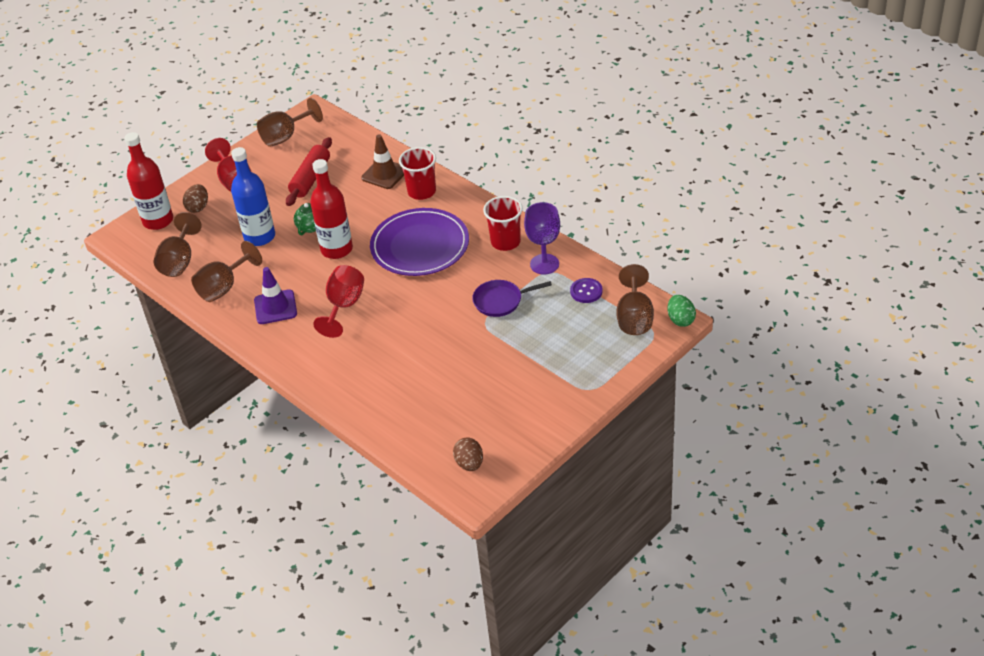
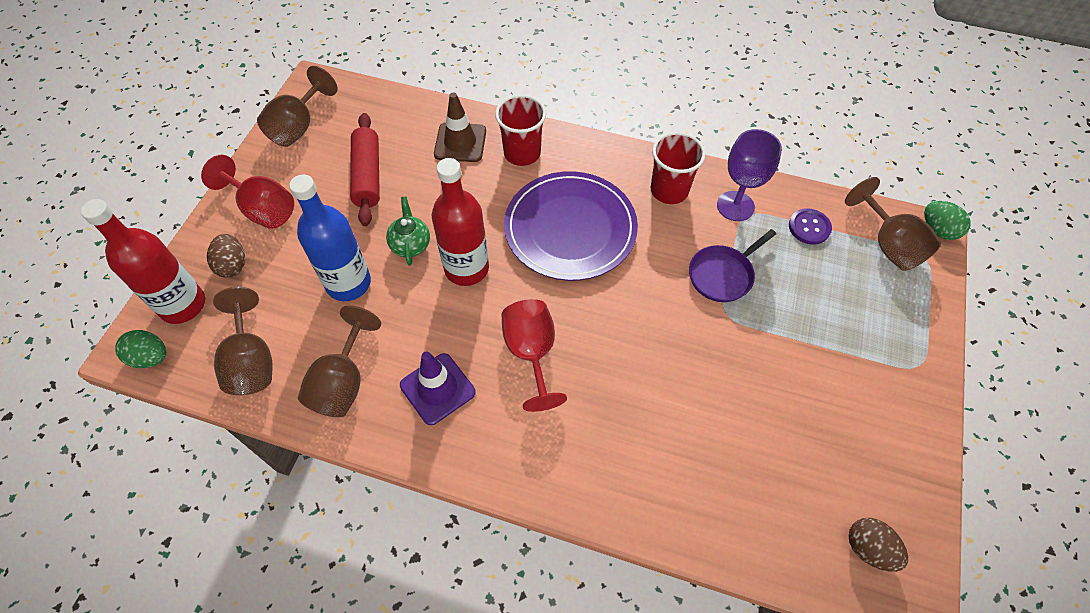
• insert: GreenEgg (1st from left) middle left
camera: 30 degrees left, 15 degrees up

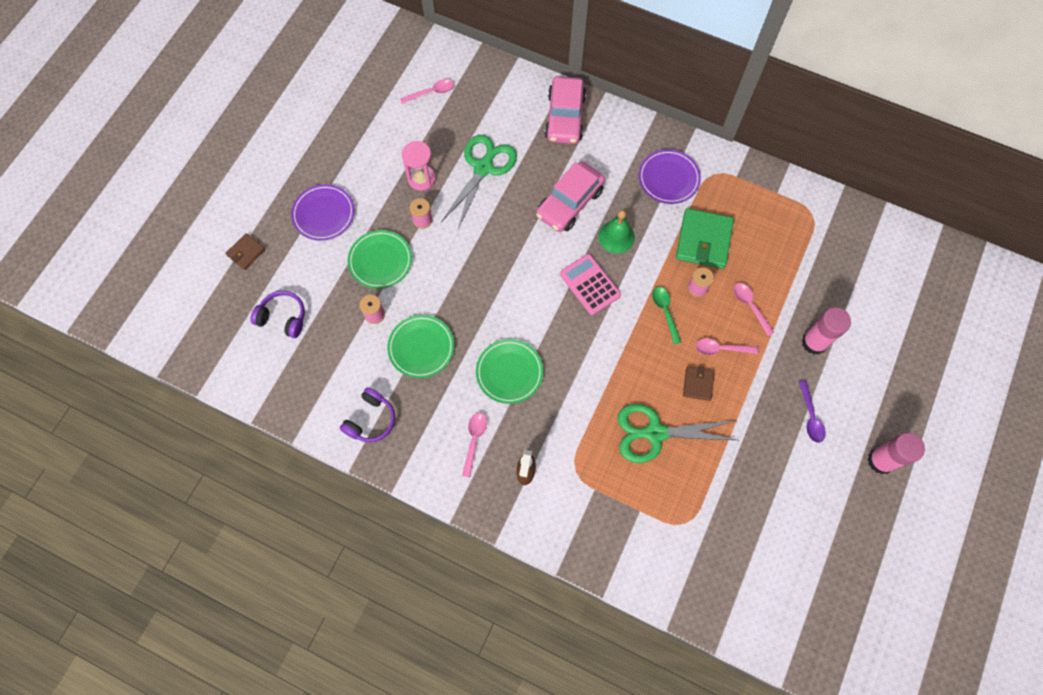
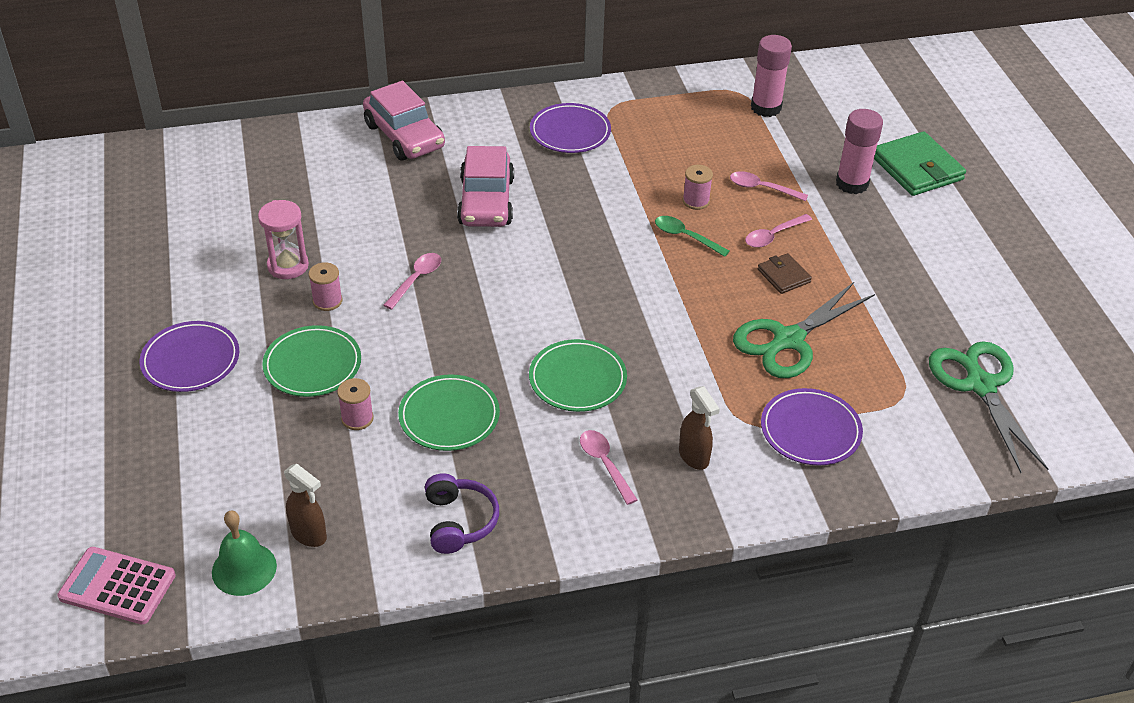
• delete: RussetCardWallet (1st from left) middle left
• delete: RoyalPurpleHeadset (1st from left) middle left
• move: PinkTablespoon (1st from left) top centre to centre
• move: GreenScissors (1st from left in the first image) top centre to GreenScissors (2nd from left) middle right
• move: PinkCalculator centre to bottom left
• move: GreenHandBell top centre to bottom left
• move: GreenCardWallet middle right to top right
• delete: RoyalPurpleTablespoon middle right
• move: PinkGlueStick (2nd from left in the first image) middle right to PinkGlueStick (1st from left) top right
• insert: RussetSprayBottle (1st from left) bottom left
• insert: RoyalPurpleDinnerPlate (3rd from left) middle right
camera: 40 degrees left, 25 degrees down

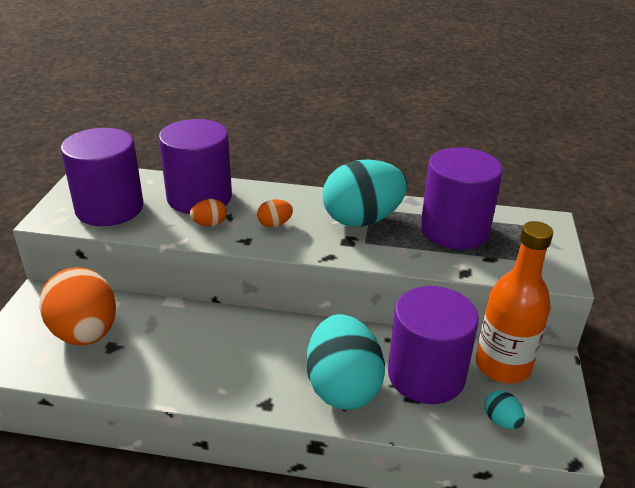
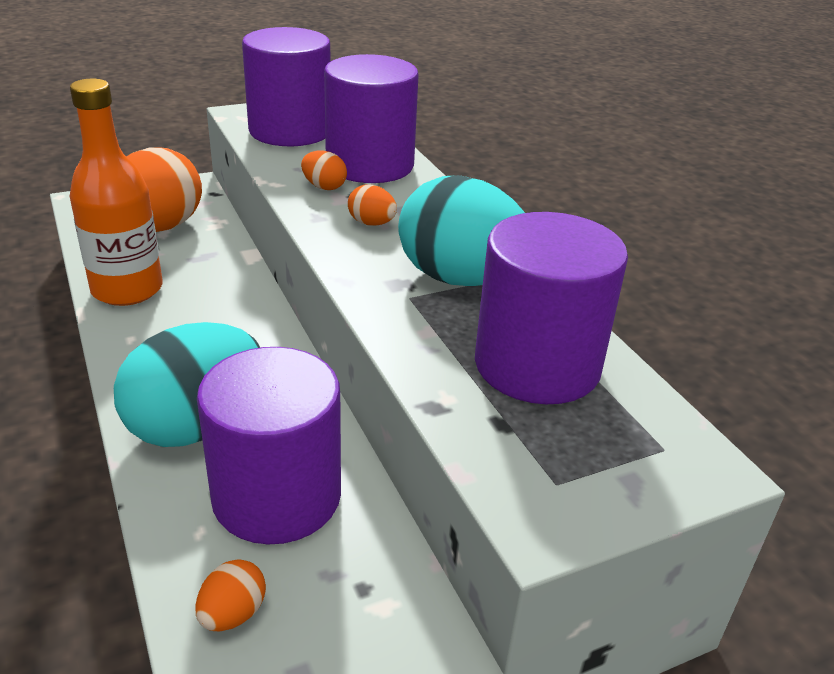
• move: OrangeColouredBottle middle right to top left
• recolor: TurquoiseEgg (3rd from left) bottom right to OrangeColouredEgg (2nd from left) bottom left
camera: 55 degrees right, 0 degrees up

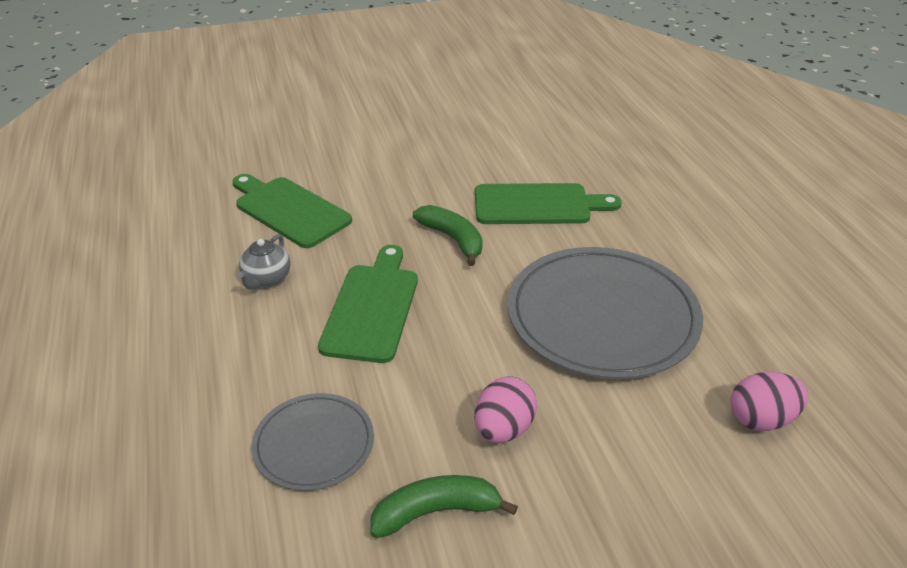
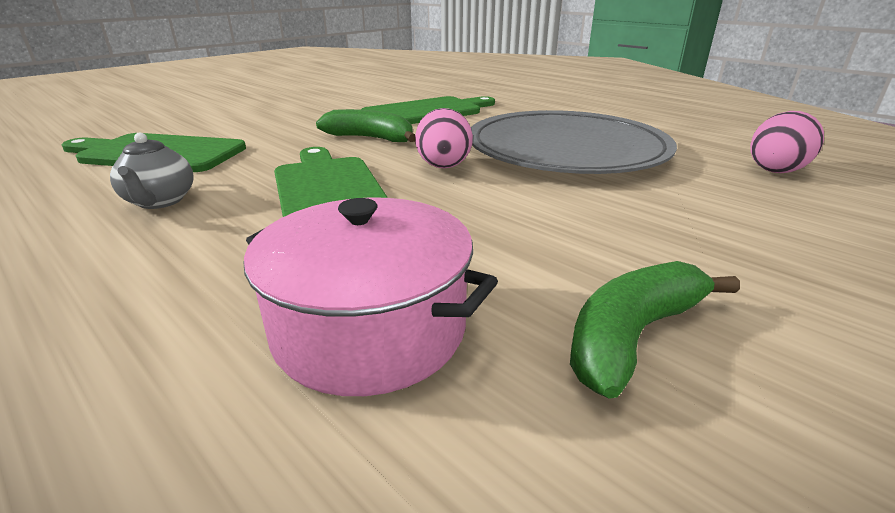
• replace: GrayDinnerPlate (1st from left) bottom centre to PinkStockpot centre
• move: PinkEgg (1st from left) bottom centre to top centre
camera: 30 degrees left, 10 degrees down

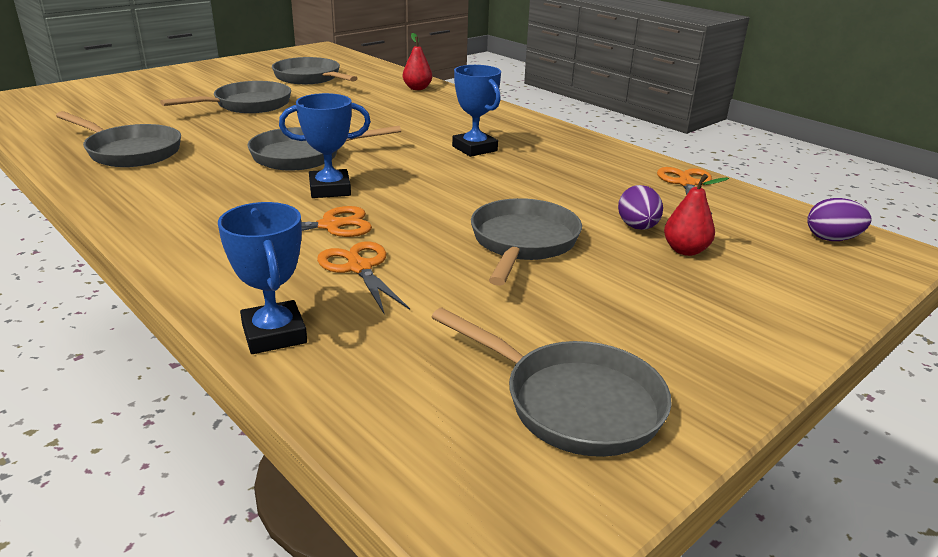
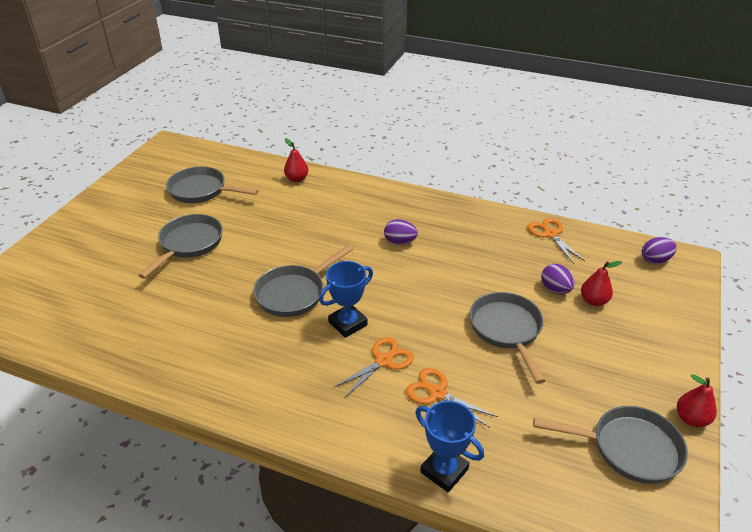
• delete: GrayFryingPan (1st from left) top left
• replace: BluePrizeCup (3rd from left) top centre to RoyalPurpleEgg (1st from left) centre
• insert: CrimsonPear (3rd from left) bottom right
camera: 25 degrees left, 10 degrees up

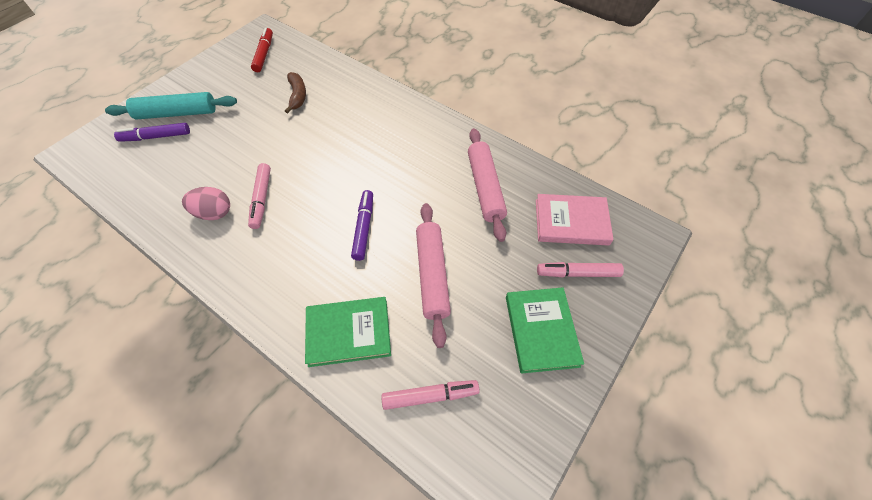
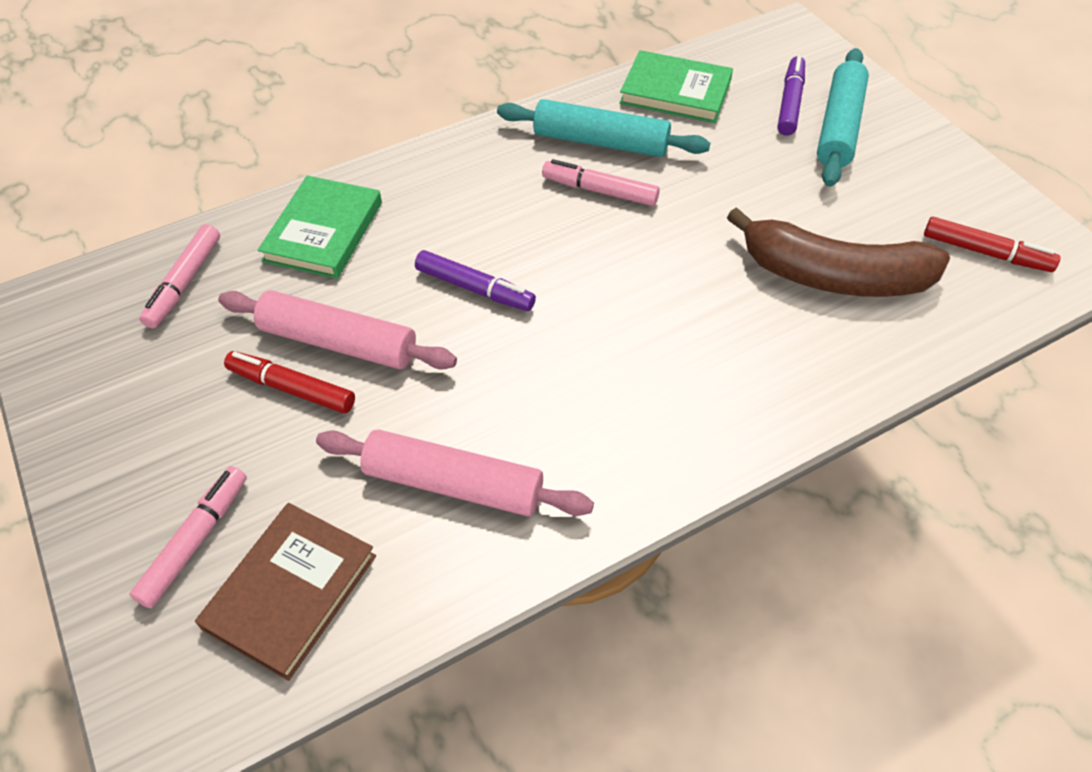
• replace: PinkEgg middle left to TurquoiseDoughRoller (1st from left) top centre
• resize: RussetBanana top centre = top right x1.92
• move: GreenHardcover (2nd from left) centre to top centre
• recolor: PinkHardcover centre to RussetHardcover bottom left
• insert: CrimsonMarker (1st from left) middle left
camera: 115 degrees right, 5 degrees down

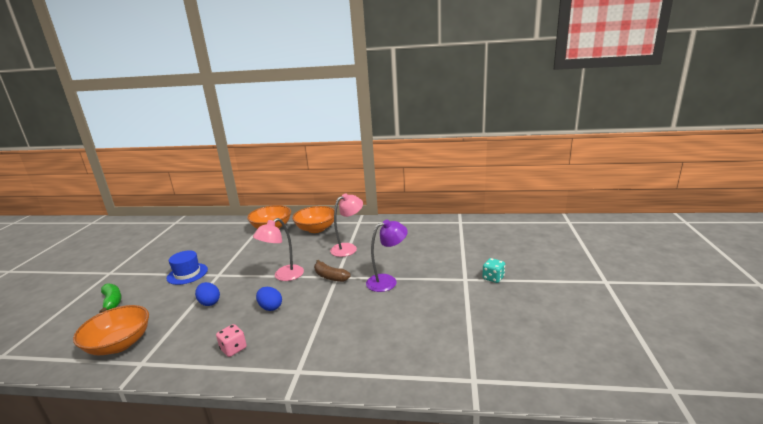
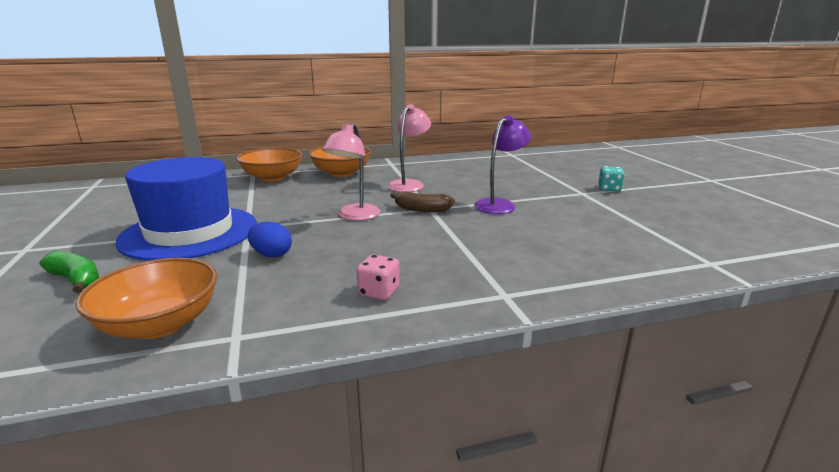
• resize: BlueTopHat middle left = middle left x2.03
• delete: BlueEgg (2nd from left) bottom centre
camera: 25 degrees left, 0 degrees up

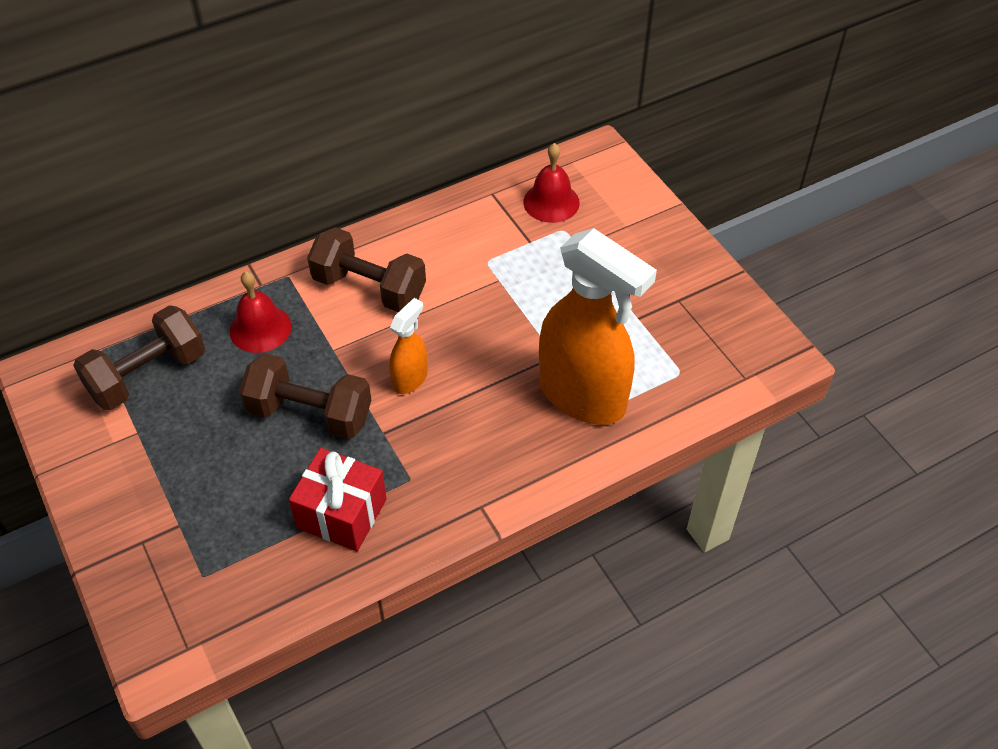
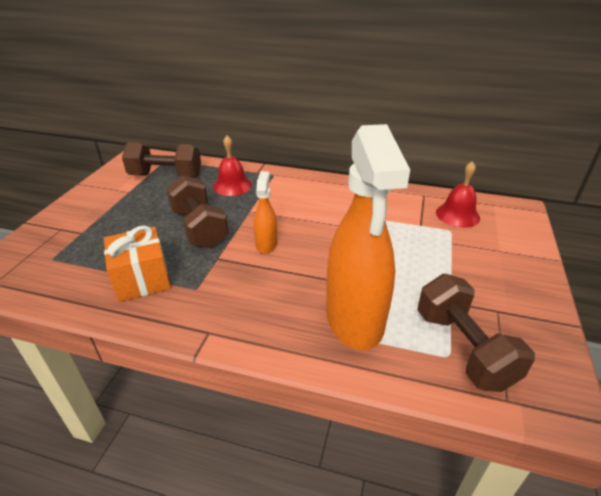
• recolor: CrimsonGift centre to OrangeColouredGift middle left
• move: RussetFreeWeight (3rd from left) centre to bottom right
• rotate: OrangeColouredSprayBottle (1st from left) centre = centre 75 degrees counterclockwise
camera: 45 degrees right, 15 degrees down

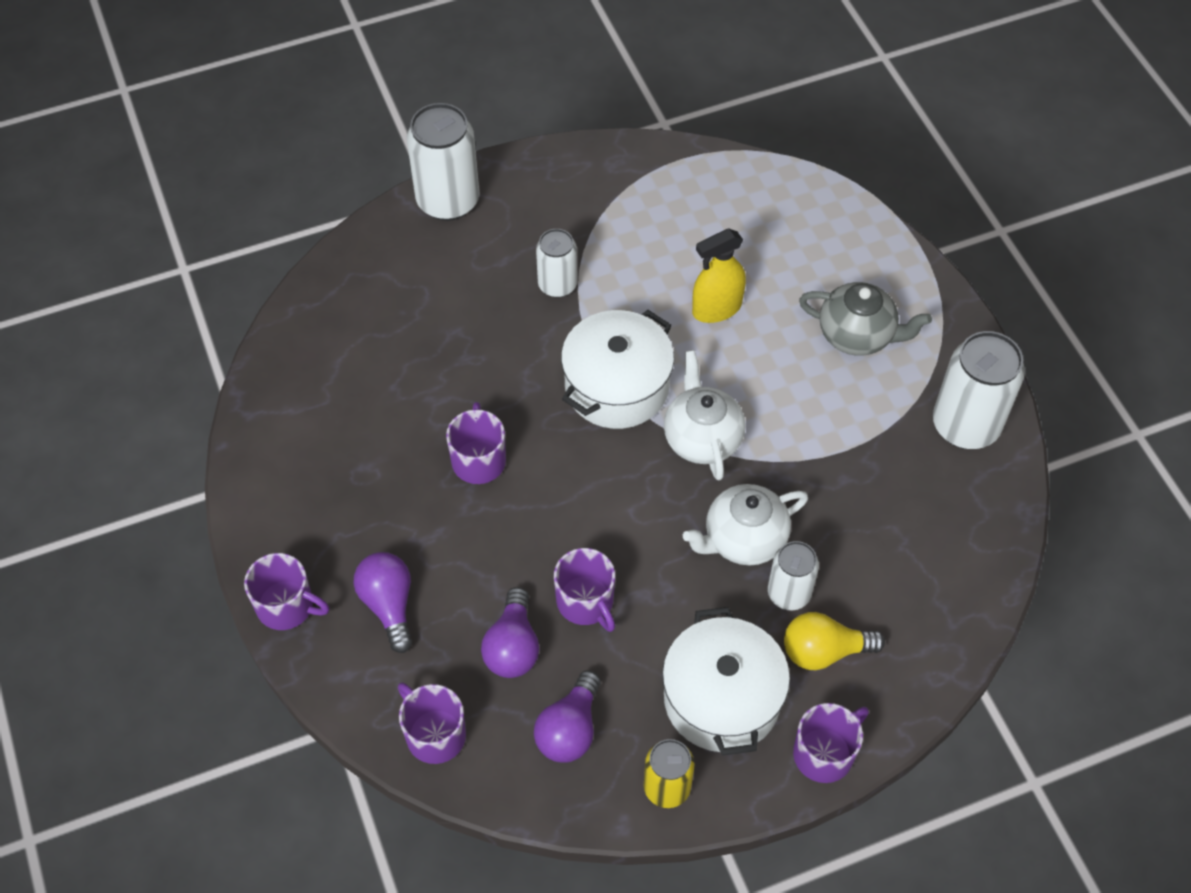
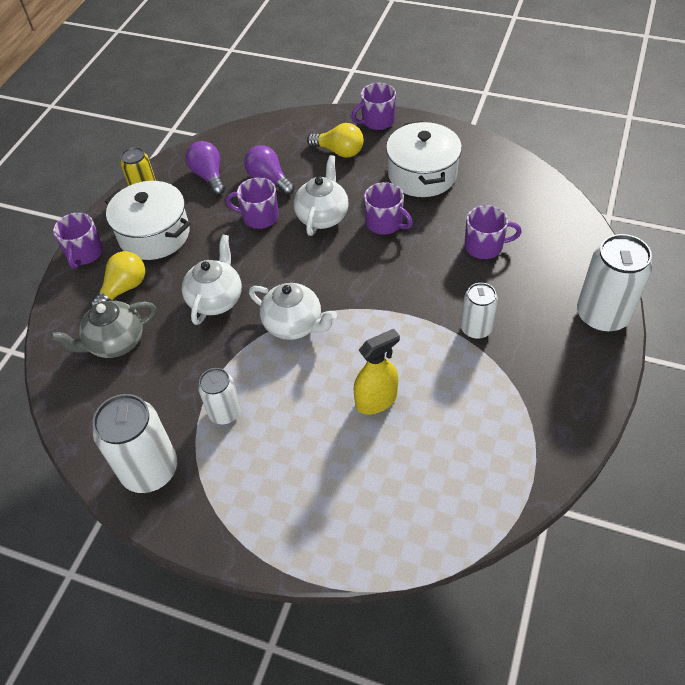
• recolor: RoyalPurpleLightBulb (1st from left) bottom left to GoldenLightBulb (2nd from left) top centre
• move: RoyalPurpleCoffeeMug (2nd from left in the first image) bottom centre to RoyalPurpleCoffeeMug (5th from left) middle right
• move: PureWhiteStockpot (1st from left in the first image) centre to PureWhiteStockpot (2nd from left) top centre
• rotate: GoldenSprayBottle top centre = centre 45 degrees clockwise
• move: PureWhiteSodaCan (3rd from left in the first image) centre to PureWhiteSodaCan (2nd from left) middle left
• move: GrayTeapot middle right to middle left
• insert: PureWhiteTeapot (3rd from left) top centre
camera: 135 degrees right, 5 degrees down

